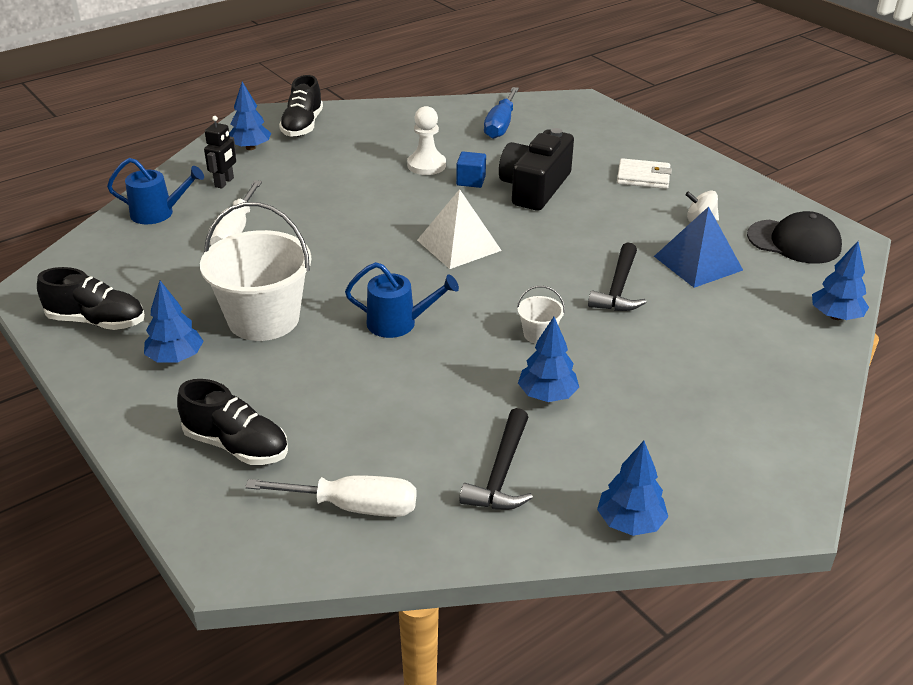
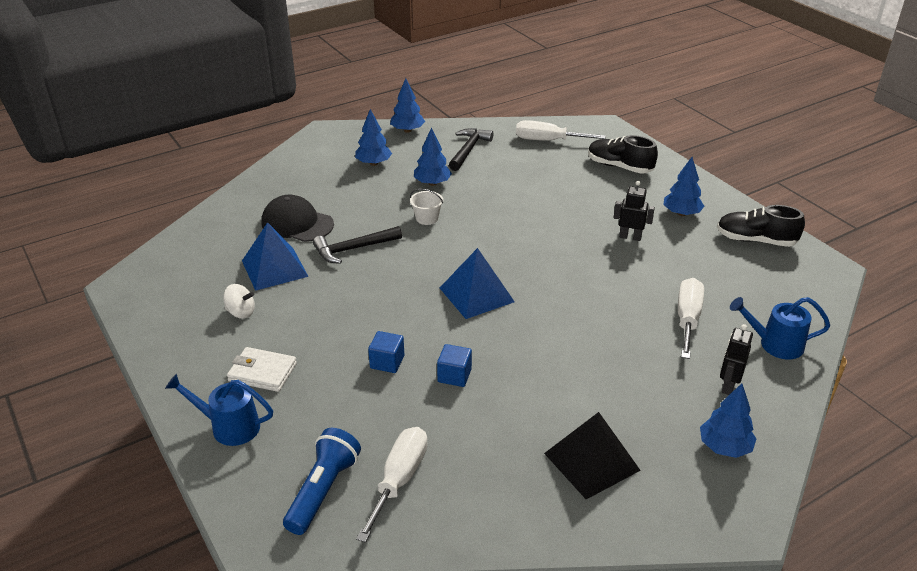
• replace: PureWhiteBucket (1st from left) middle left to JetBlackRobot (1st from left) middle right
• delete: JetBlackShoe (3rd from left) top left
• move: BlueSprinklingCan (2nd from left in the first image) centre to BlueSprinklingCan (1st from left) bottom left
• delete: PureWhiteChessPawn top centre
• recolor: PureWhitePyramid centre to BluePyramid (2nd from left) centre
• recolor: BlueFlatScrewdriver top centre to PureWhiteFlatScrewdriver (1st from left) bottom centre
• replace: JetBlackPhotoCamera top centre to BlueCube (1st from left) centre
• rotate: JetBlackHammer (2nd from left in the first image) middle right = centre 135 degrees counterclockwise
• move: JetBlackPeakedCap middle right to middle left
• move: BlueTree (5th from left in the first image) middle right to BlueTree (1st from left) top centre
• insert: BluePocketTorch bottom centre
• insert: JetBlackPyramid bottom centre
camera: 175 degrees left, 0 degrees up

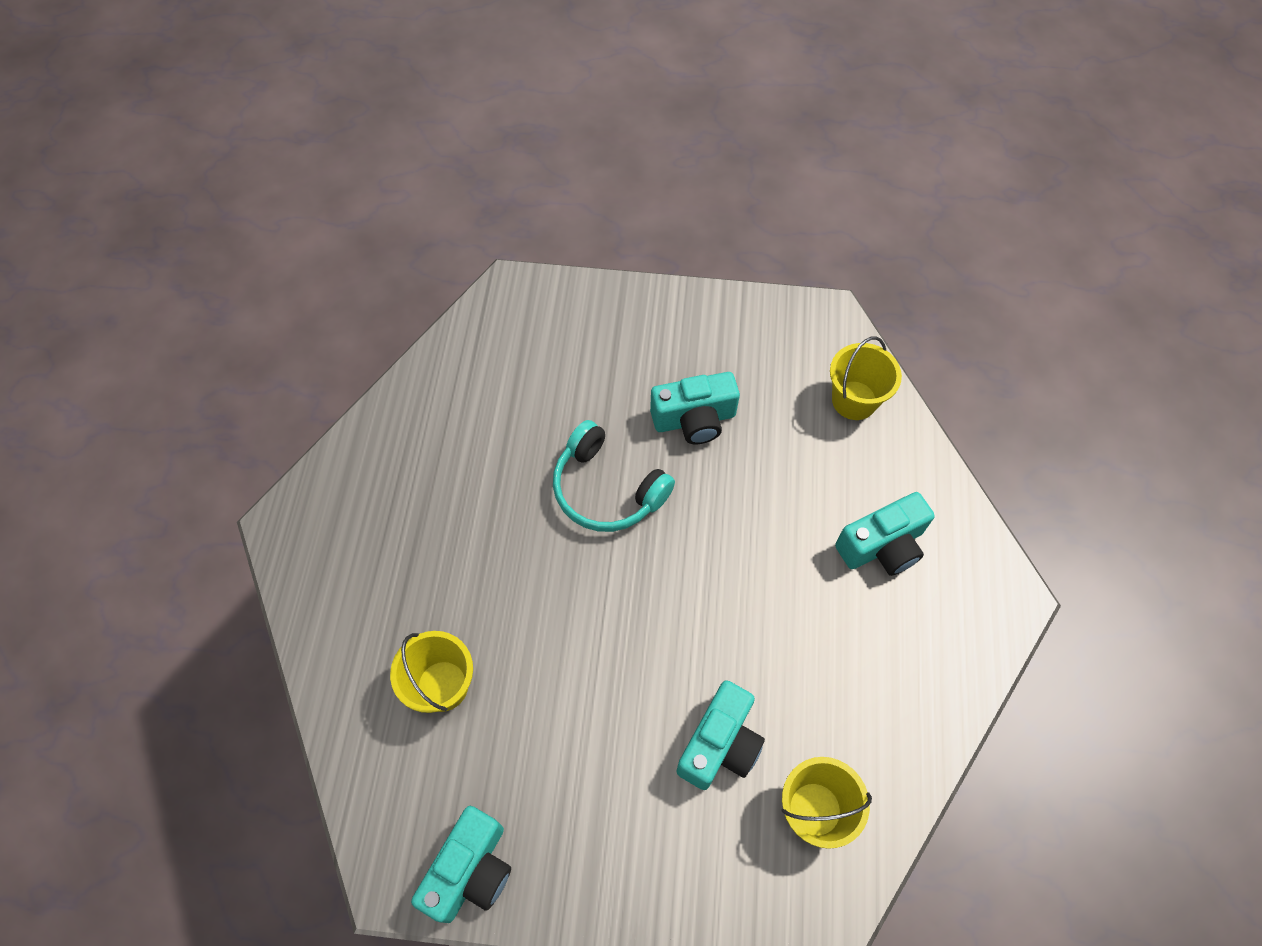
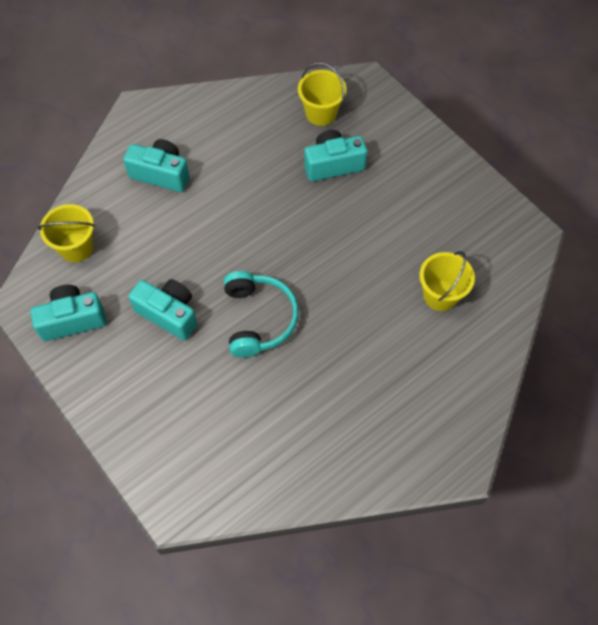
• move: TurquoisePhotoCamera (1st from left) bottom centre to middle left
camera: 135 degrees left, 0 degrees up

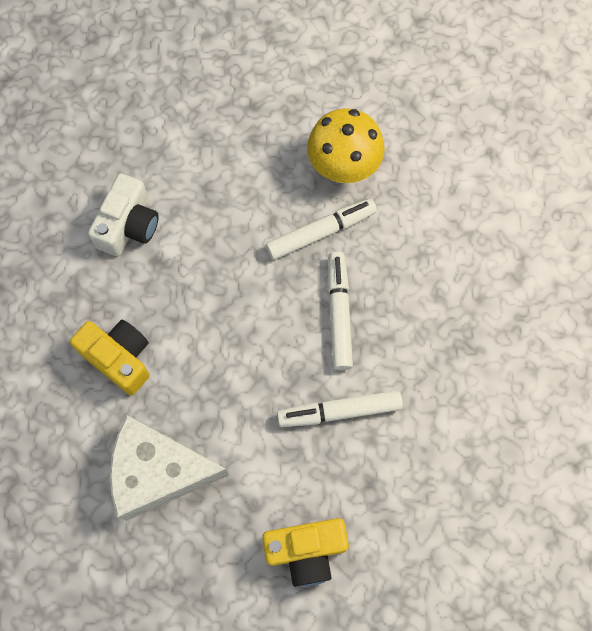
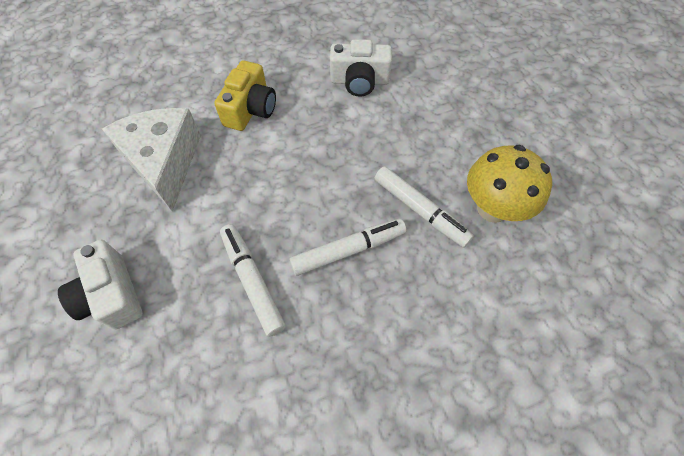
• recolor: GoldenPhotoCamera (2nd from left) bottom centre to PureWhitePhotoCamera (1st from left) middle left
camera: 70 degrees right, 10 degrees down

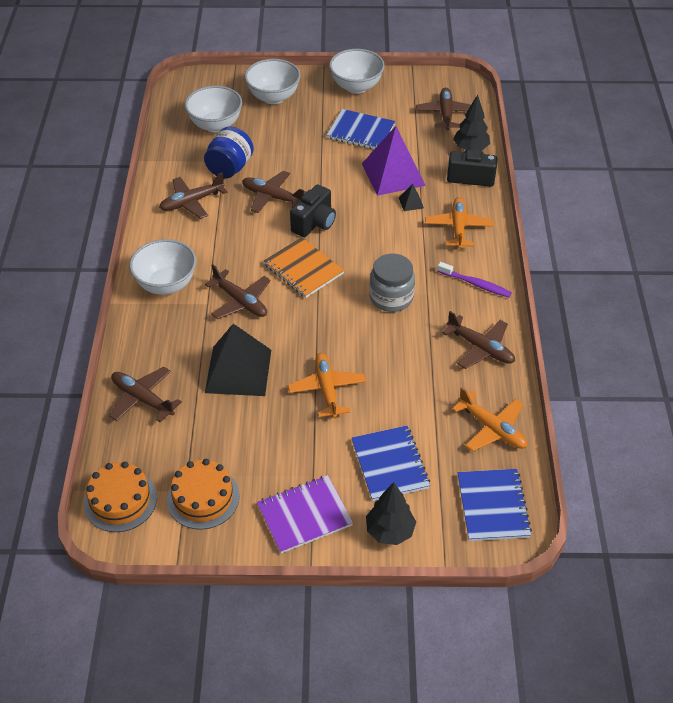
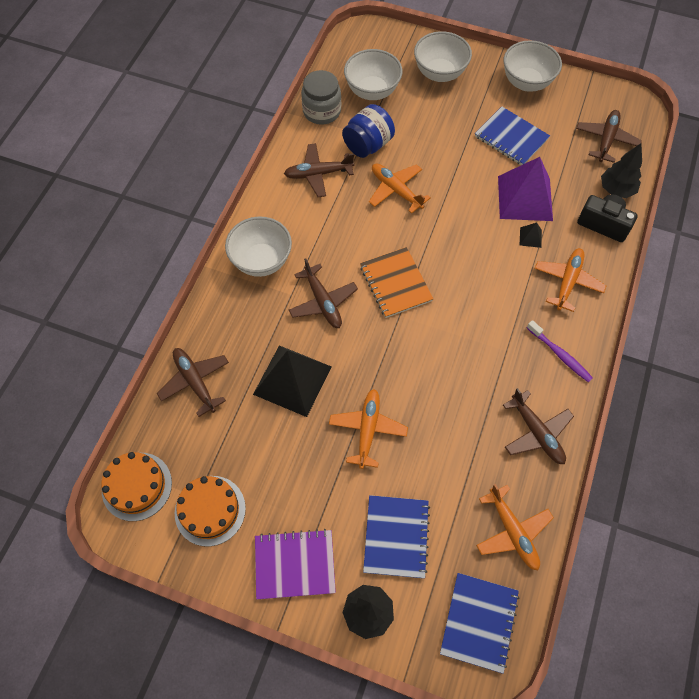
• recolor: RussetPlane (4th from left) top centre to OrangeColouredPlane (2nd from left) top centre
• delete: JetBlackPhotoCamera (1st from left) top centre
• move: GrayPreserveJar centre to top centre
camera: 20 degrees right, 15 degrees up

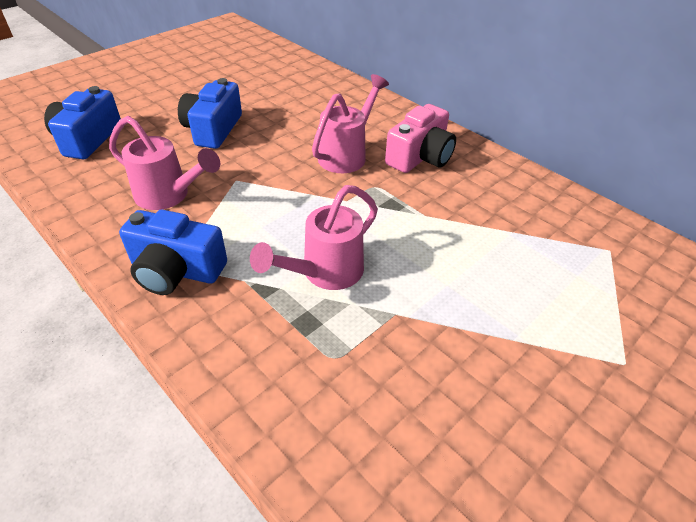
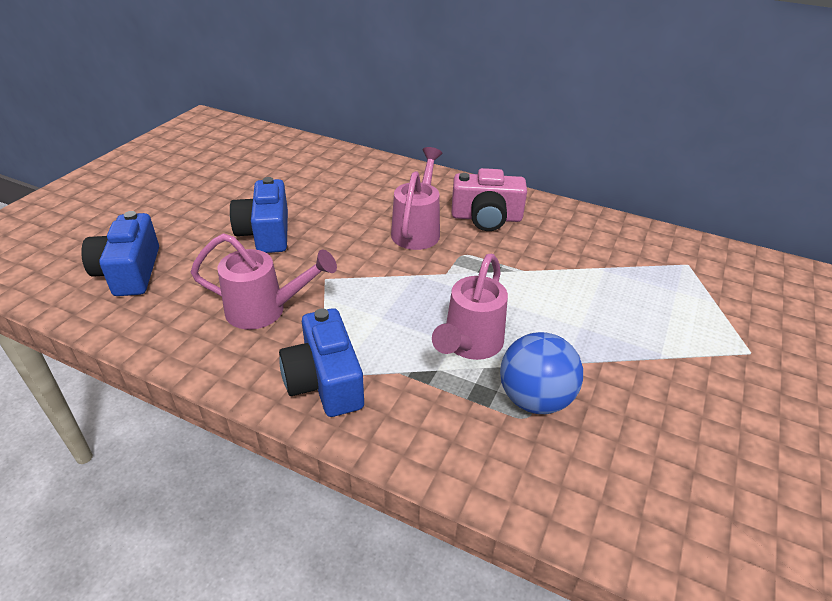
• rotate: BluePhotoCamera (2nd from left in the first image) middle left = centre 75 degrees clockwise
• rotate: PinkPhotoCamera top centre = top centre 75 degrees clockwise
• insert: BlueSphere centre
camera: 20 degrees left, 5 degrees down

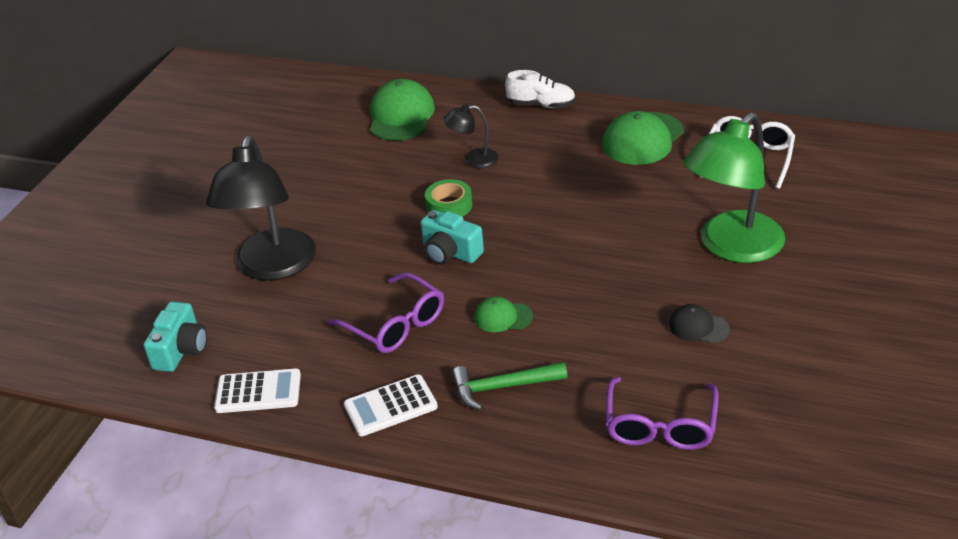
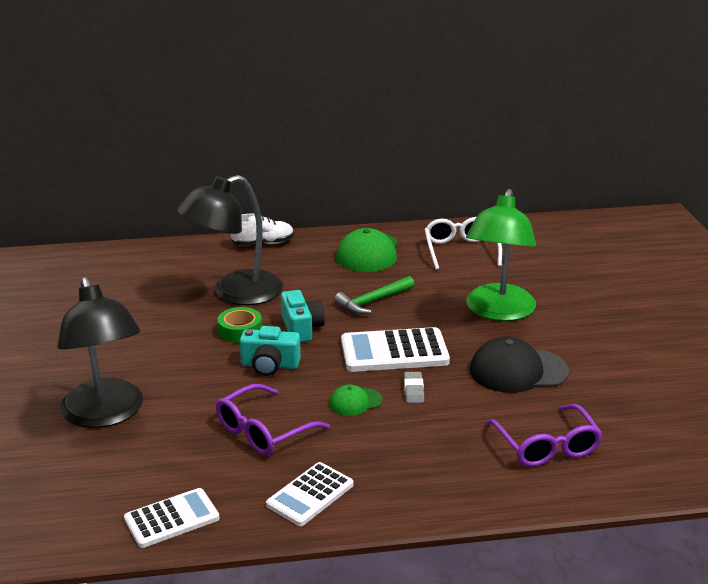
• move: TurquoisePhotoCamera (1st from left in the first image) middle left to TurquoisePhotoCamera (2nd from left) centre
• rotate: RoyalPurpleEyeglasses (1st from left) centre = bottom centre 120 degrees clockwise
• delete: GreenPeakedCap (1st from left) top centre
• resize: JetBlackDeskLamp (2nd from left) top centre = middle left x2.13
• move: GreenHammer bottom centre to centre
• resize: JetBlackPeakedCap middle right = middle right x1.89
• insert: PureWhiteCalculator (3rd from left) centre
• insert: GrayEraser centre
camera: 30 degrees left, 10 degrees down

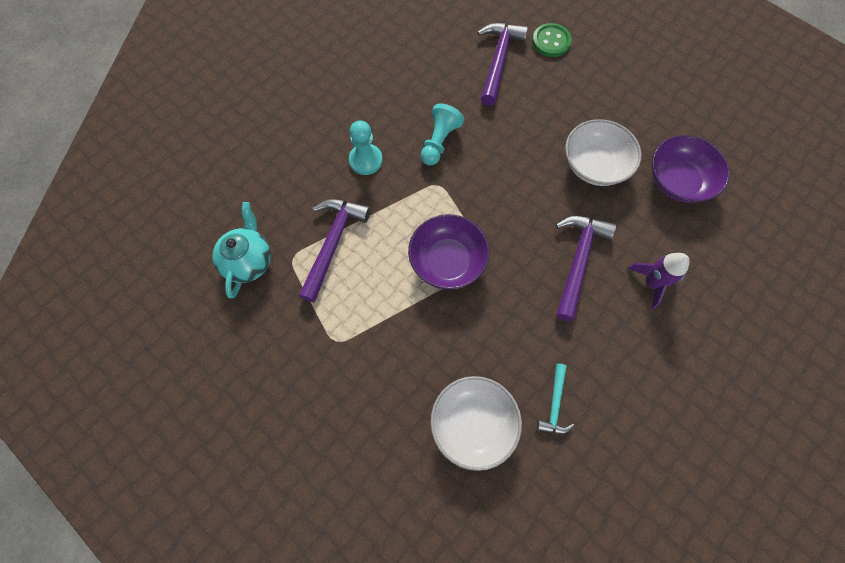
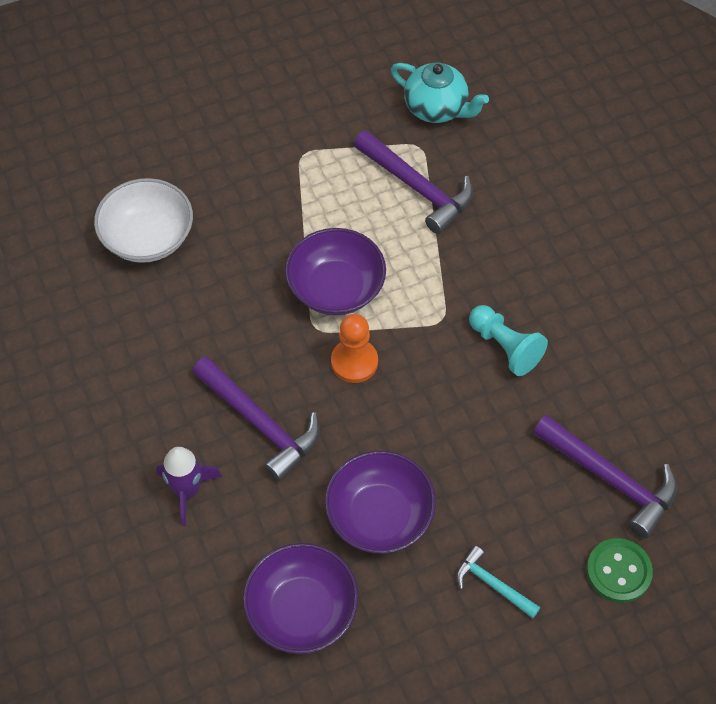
• delete: TurquoiseChessPawn (1st from left) top centre
• move: TurquoiseHammer bottom centre to bottom right
• recolor: PureWhiteServingBowl (2nd from left) top right to RoyalPurpleServingBowl (3rd from left) bottom centre
• insert: OrangeColouredChessPawn centre
camera: 115 degrees right, 10 degrees down

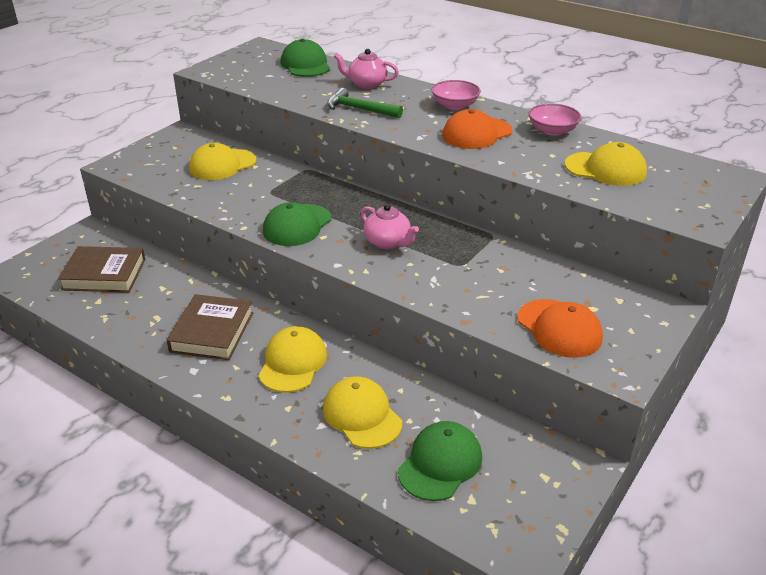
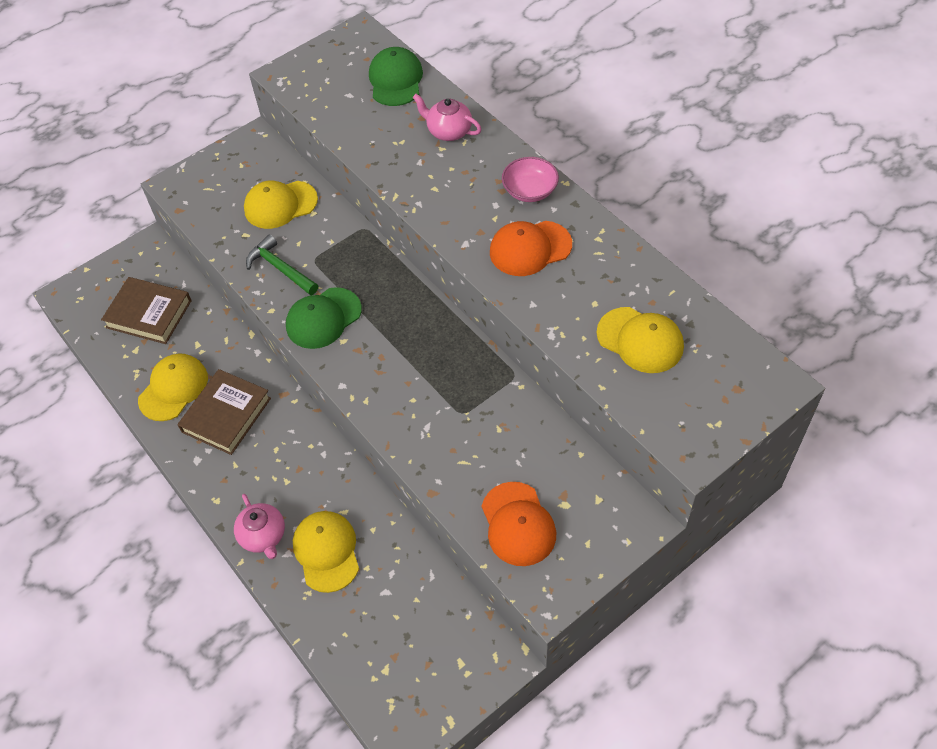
• move: GoldenPeakedCap (2nd from left in the first image) centre to GoldenPeakedCap (1st from left) middle left
• move: GreenHammer top centre to middle left
• move: PinkTeapot (2nd from left in the first image) centre to PinkTeapot (1st from left) bottom left
• delete: GreenPeakedCap (3rd from left) bottom centre
• delete: PinkServingBowl (2nd from left) top right
camera: 20 degrees right, 20 degrees up

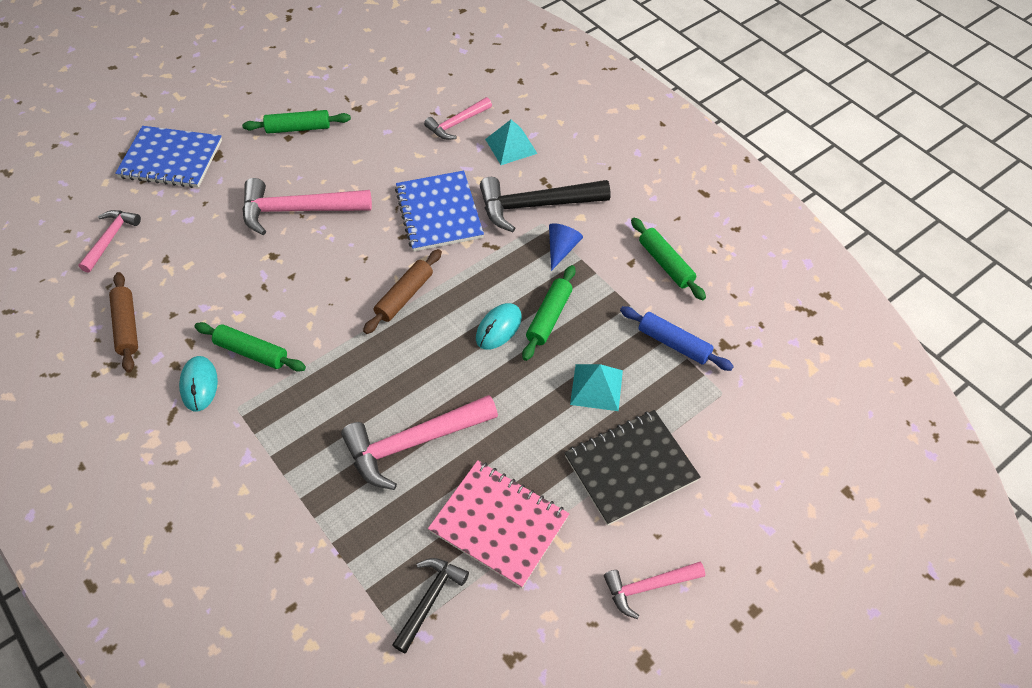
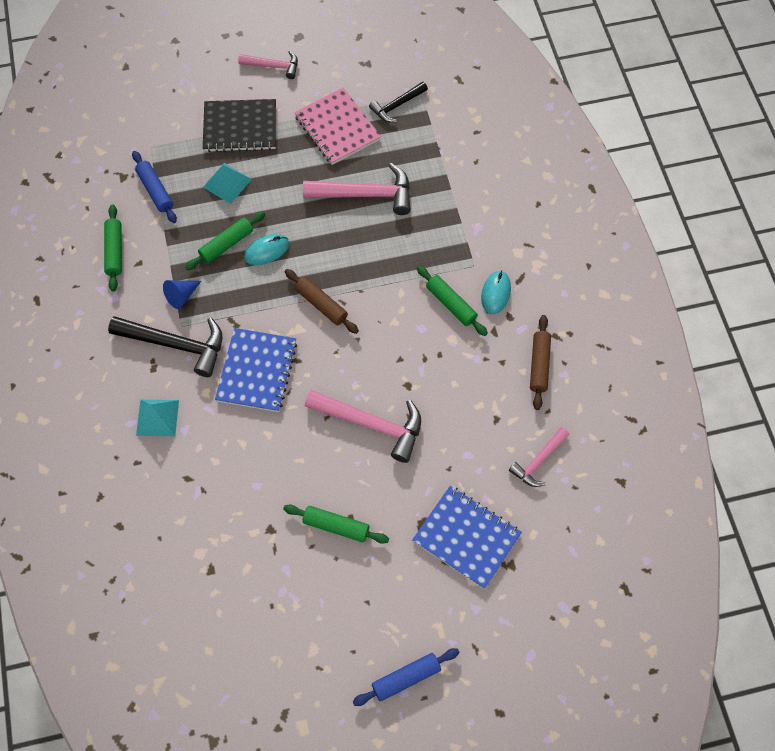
• rotate: RussetDoughRoller (2nd from left in the first image) centre = centre 75 degrees clockwise
• delete: PinkHammer (4th from left) top centre
• insert: BlueDoughRoller (2nd from left) bottom centre
camera: 155 degrees left, 10 degrees up

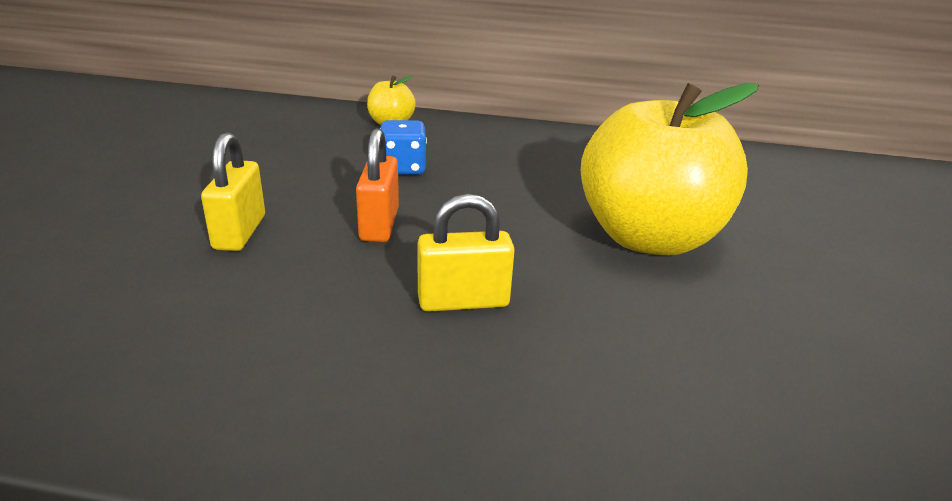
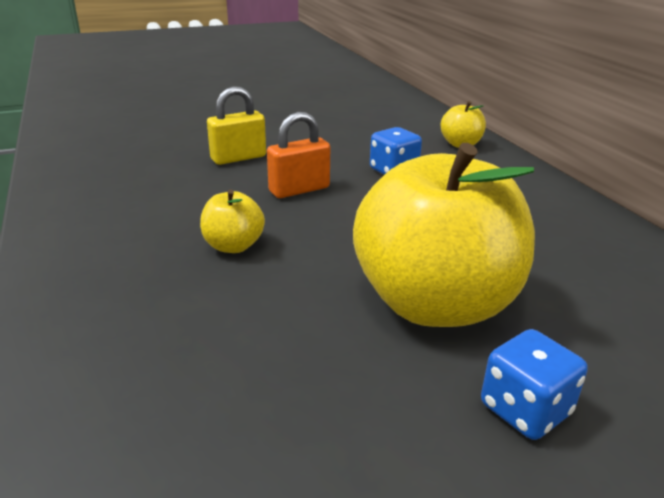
• replace: GoldenLock (2nd from left) centre to GoldenToyApple (1st from left) centre
• insert: BlueDice (2nd from left) bottom right
camera: 60 degrees right, 0 degrees up

